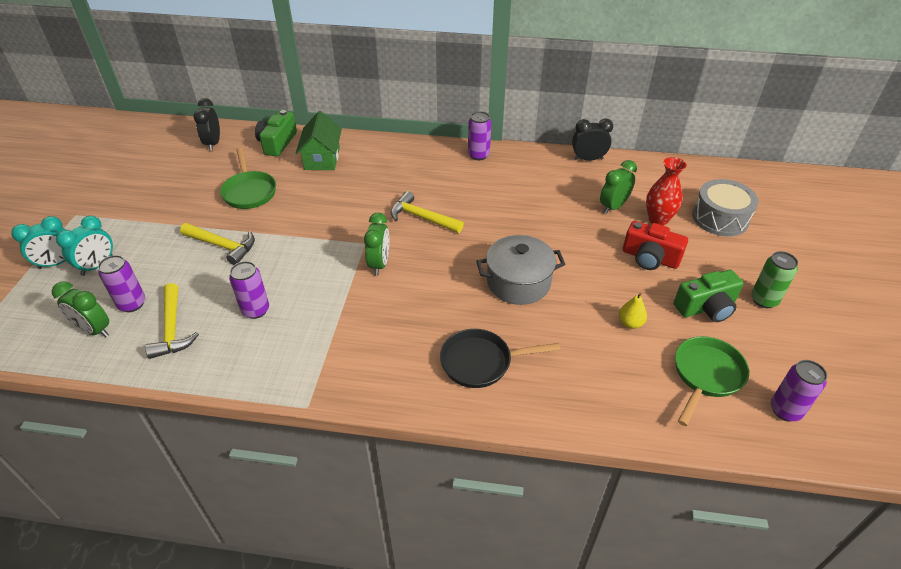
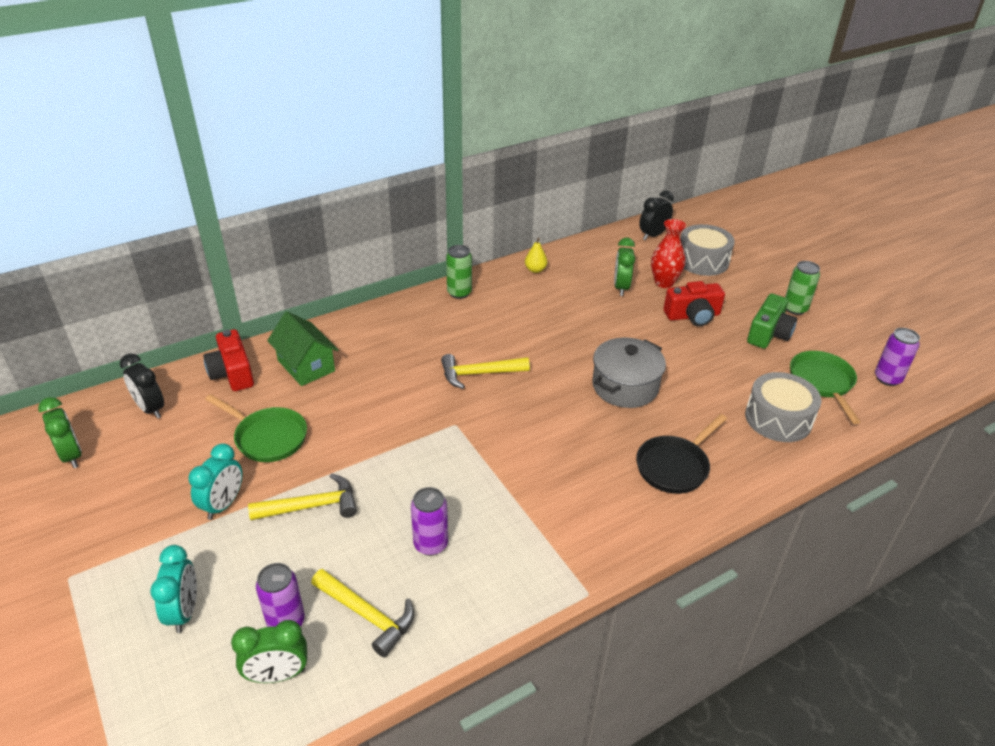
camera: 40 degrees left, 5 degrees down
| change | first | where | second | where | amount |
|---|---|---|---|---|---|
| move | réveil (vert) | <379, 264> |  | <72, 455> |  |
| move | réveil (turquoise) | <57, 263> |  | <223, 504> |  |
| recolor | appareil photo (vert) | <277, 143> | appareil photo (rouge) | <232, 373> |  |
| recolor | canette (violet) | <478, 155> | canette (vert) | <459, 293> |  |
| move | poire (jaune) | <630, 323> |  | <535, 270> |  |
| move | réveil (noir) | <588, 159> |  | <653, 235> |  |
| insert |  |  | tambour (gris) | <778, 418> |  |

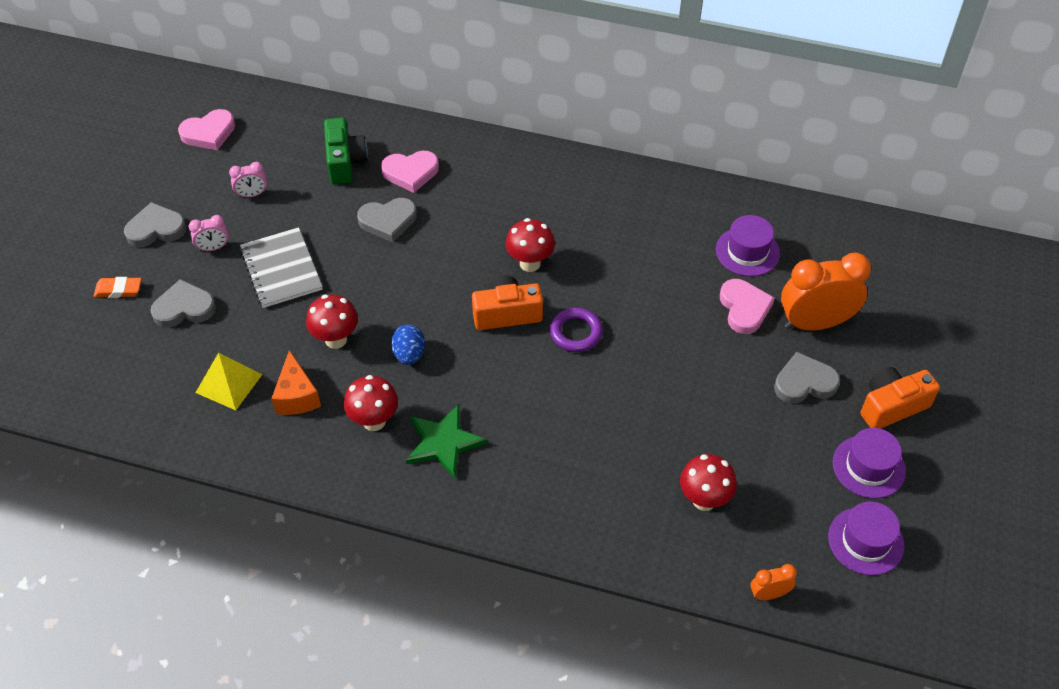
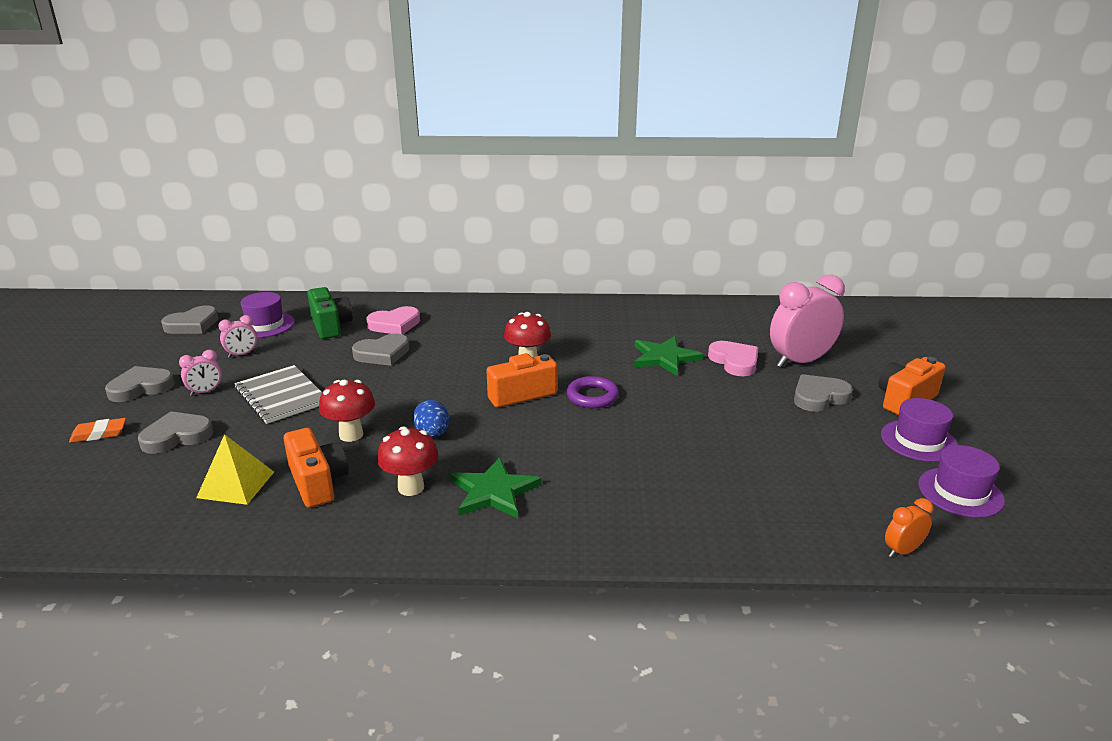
camera: 15 degrees left, 25 degrees down
| change | first | where | second | where | amount |
|---|---|---|---|---|---|
| recolor | cœur (rose) | <209, 133> | cœur (gris) | <192, 325> |  |
| move | chapeau (violet) | <747, 251> |  | <265, 325> |  |
| replace | fromage (orange) | <297, 396> | appareil photo (orange) | <317, 482> |  |
| insert |  |  | étoile (vert) | <664, 358> |  |
| recolor | réveil (orange) | <815, 323> | réveil (rose) | <800, 361> |  |
| delete | champignon (rouge) | <704, 500> |  |  |  |

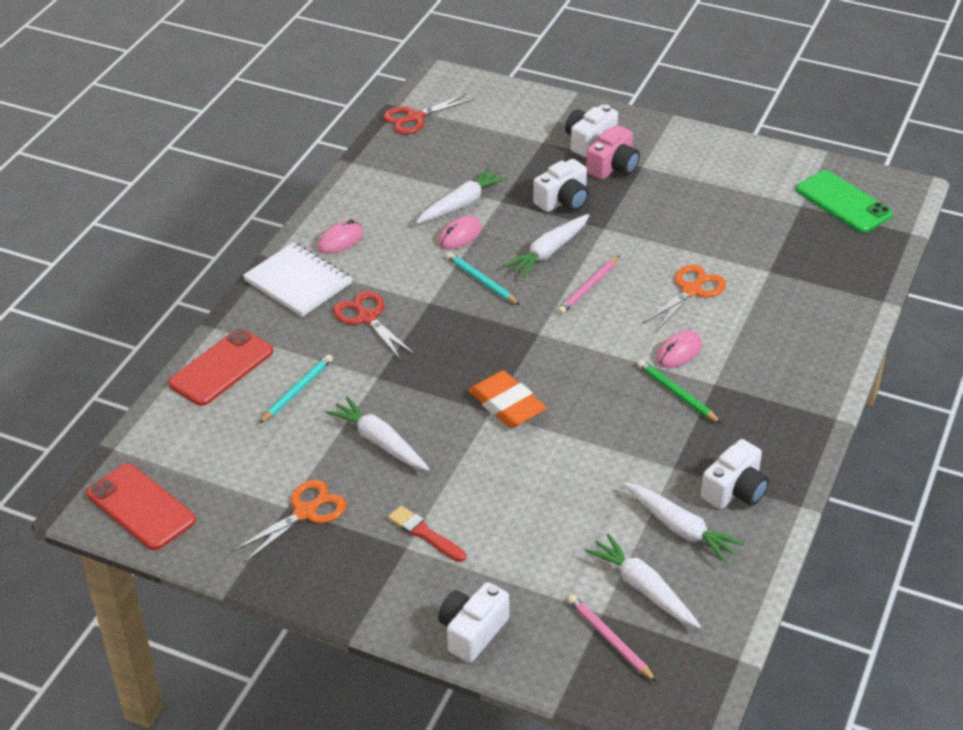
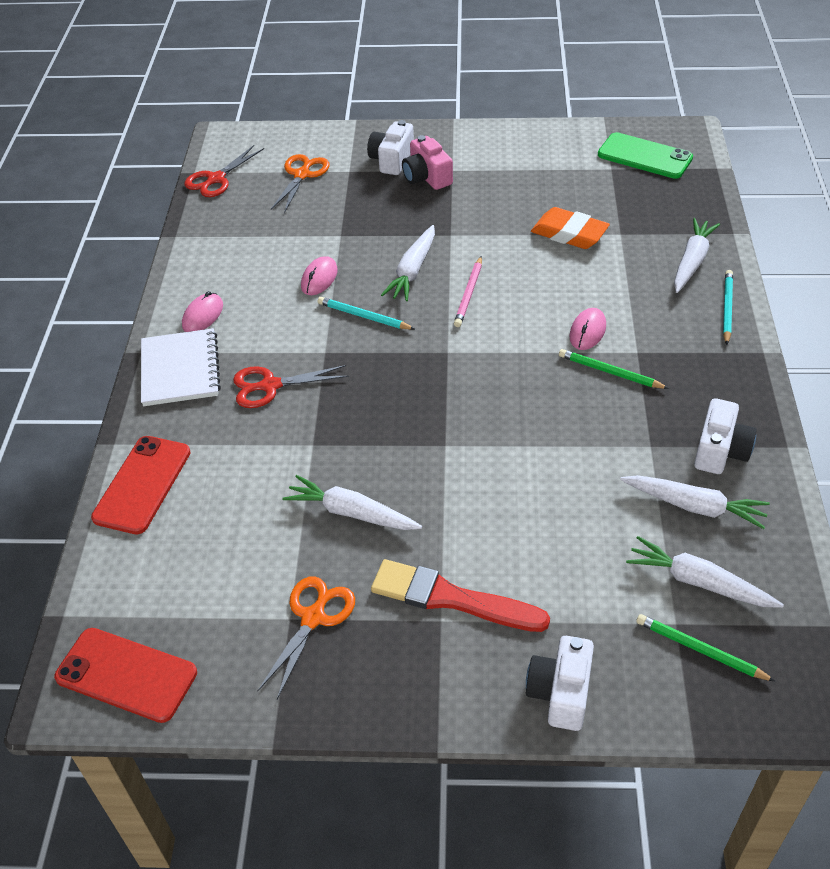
camera: 20 degrees left, 5 degrees up
| change | first | where | second | where | amount |
|---|---|---|---|---|---|
| rotate | carnet (blanc) | <298, 282> |  | <180, 369> | 60 degrees clockwise |
| rotate | ciseaux (rouge) | <367, 318> |  | <270, 386> | 45 degrees counterclockwise |
| move | ciseaux (orange) | <691, 290> |  | <302, 175> |  |
| resize | pinceau (rouge) | <425, 534> |  | <451, 598> | x1.73 |
| rotate | appareil photo (rose) | <613, 167> |  | <427, 177> | 135 degrees clockwise |
| move | gomme (orange) | <506, 405> |  | <569, 233> |  |
| recolor | crayon (rose) | <610, 639> | crayon (vert) | <700, 650> |  |
| move | carotte (blanc) | <461, 204> |  | <692, 261> |  |
| move | crayon (turquoise) | <297, 391> |  | <727, 308> |  |
| delete | appareil photo (blanc) | <563, 201> |  |  |  |

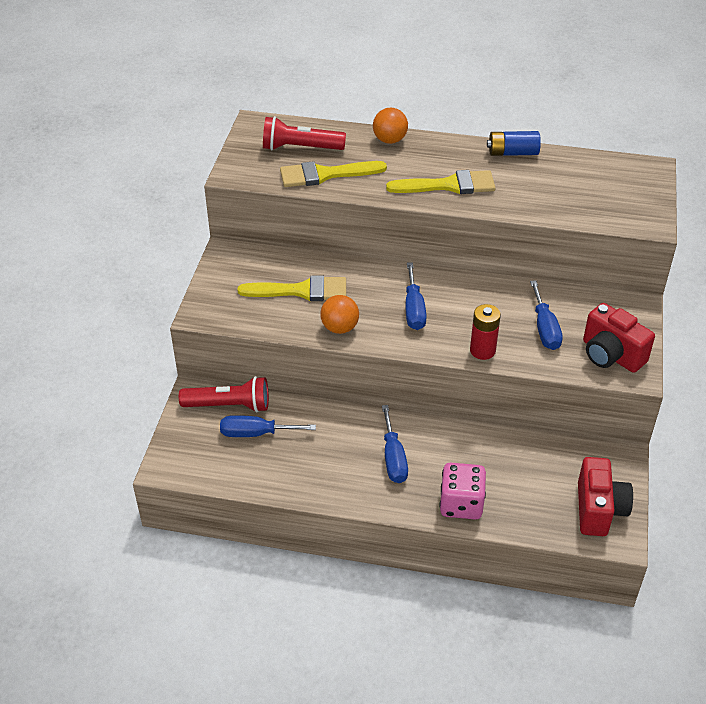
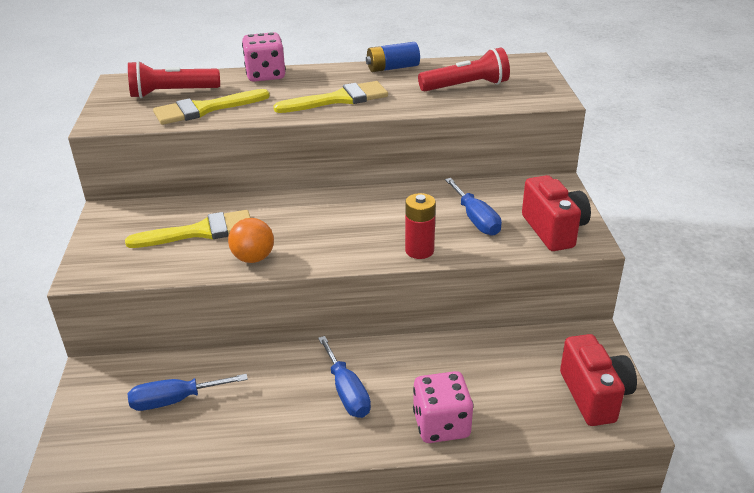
camera: 15 degrees left, 10 degrees down
| change | first | where | second | where | amount |
|---|---|---|---|---|---|
| replace | balle (orange) | <389, 140> | dé (rose) | <265, 75> |  |
| move | lampe de poche (rouge) | <229, 405> |  | <466, 86> |  |
| rotate | appareil photo (rouge) | <611, 355> |  | <554, 230> | 135 degrees counterclockwise |
| delete | tournevis (bleu) | <414, 309> |  |  |  |

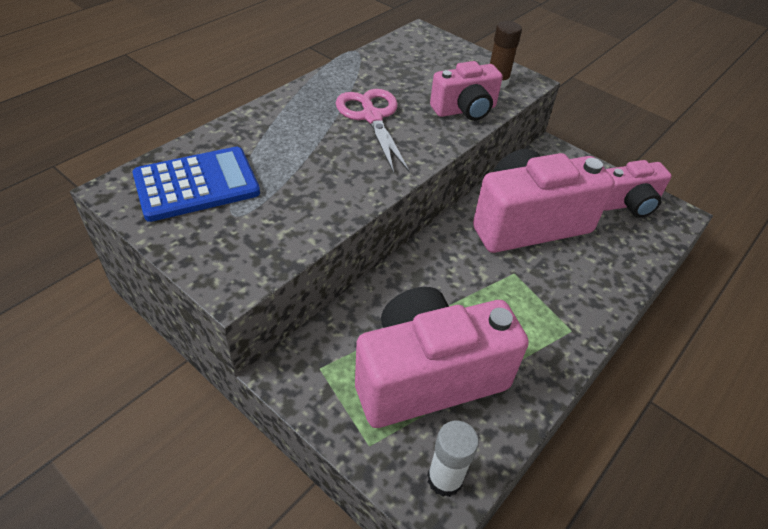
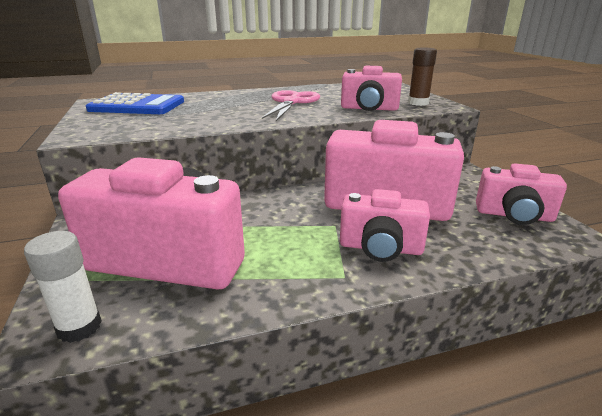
camera: 35 degrees right, 20 degrees down
| change | first | where | second | where | amount |
|---|---|---|---|---|---|
| insert |  |  | appareil photo (rose) | <380, 248> |  |

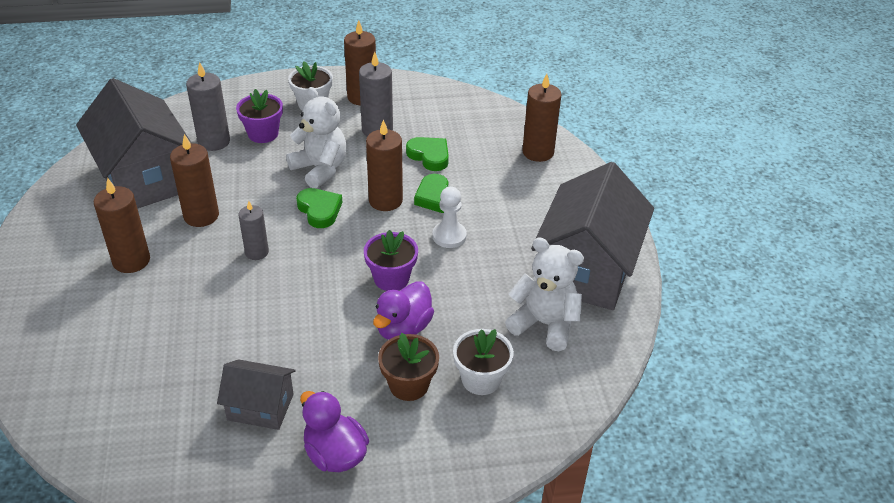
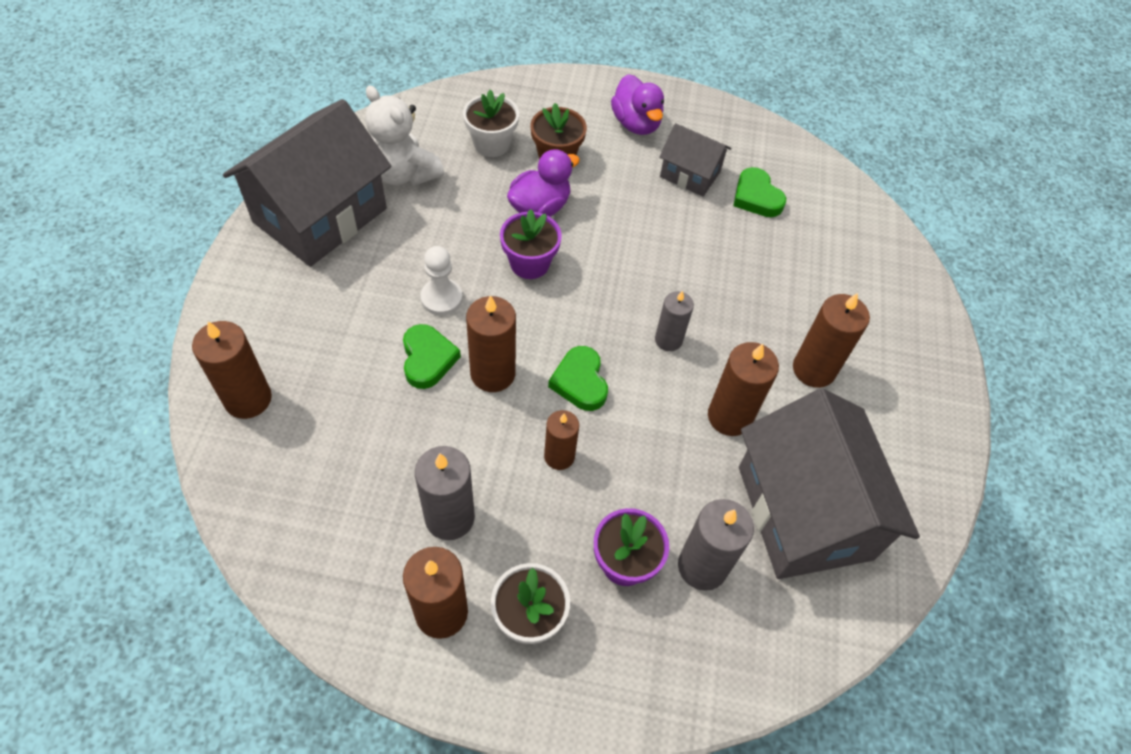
camera: 165 degrees left, 15 degrees up
| change | first | where | second | where | amount |
|---|---|---|---|---|---|
| replace | ours en peluche (blanc) | <320, 169> | bougie (marron) | <559, 456> |  |
| move | cœur (vert) | <429, 156> |  | <756, 197> |  |

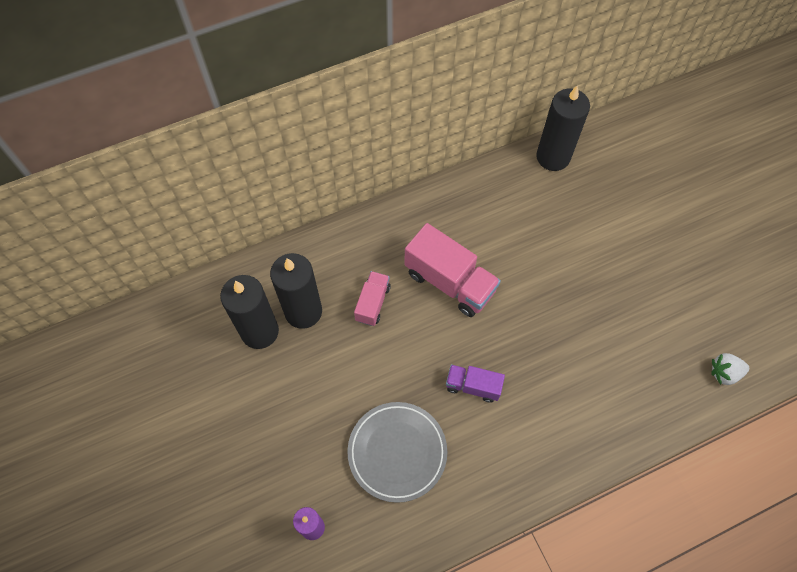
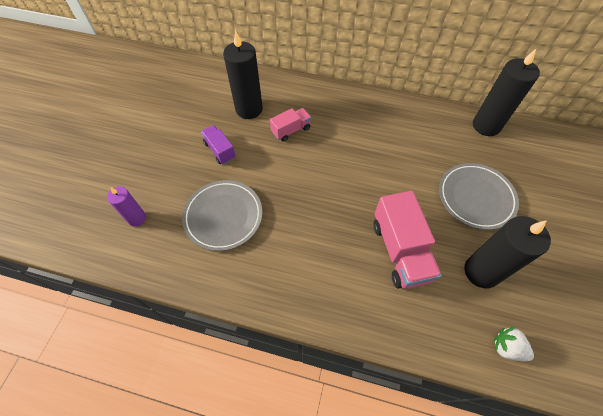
camera: 40 degrees right, 5 degrees down
| change | first | where | second | where | amount |
|---|---|---|---|---|---|
| move | camion (violet) | <473, 386> |  | <220, 150> |  |
| move | camion (rose) | <449, 282> |  | <400, 250> |  |
| insert |  |  | assiette (gris) | <476, 197> |  |
| move | bougie (noir) | <260, 331> |  | <481, 271> |  |

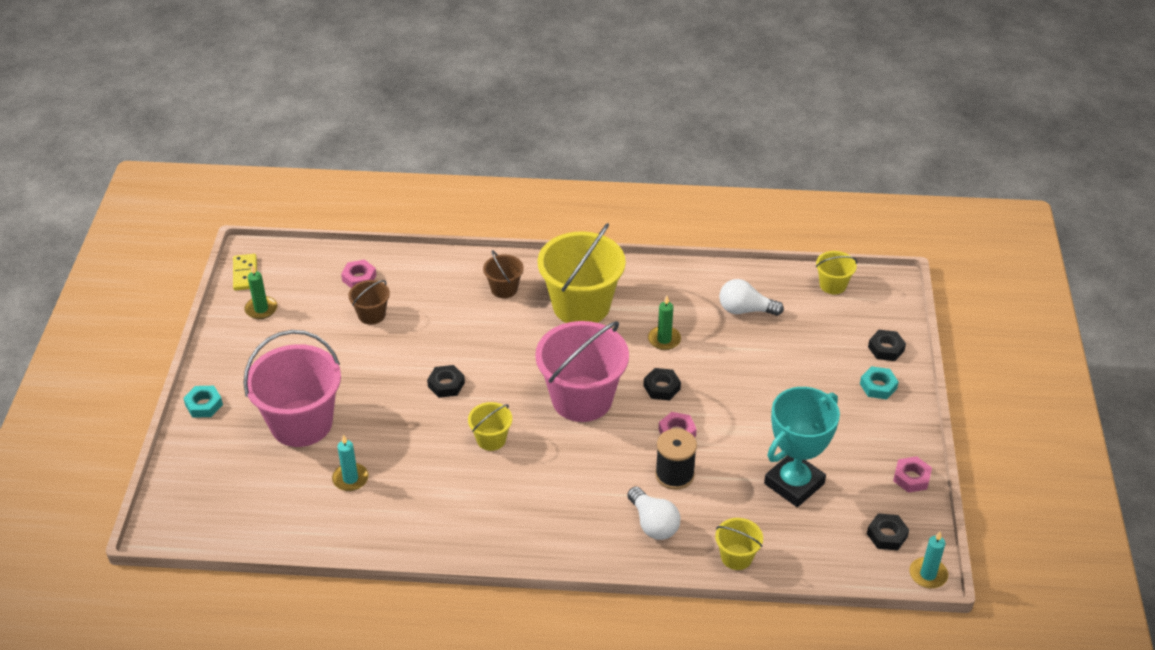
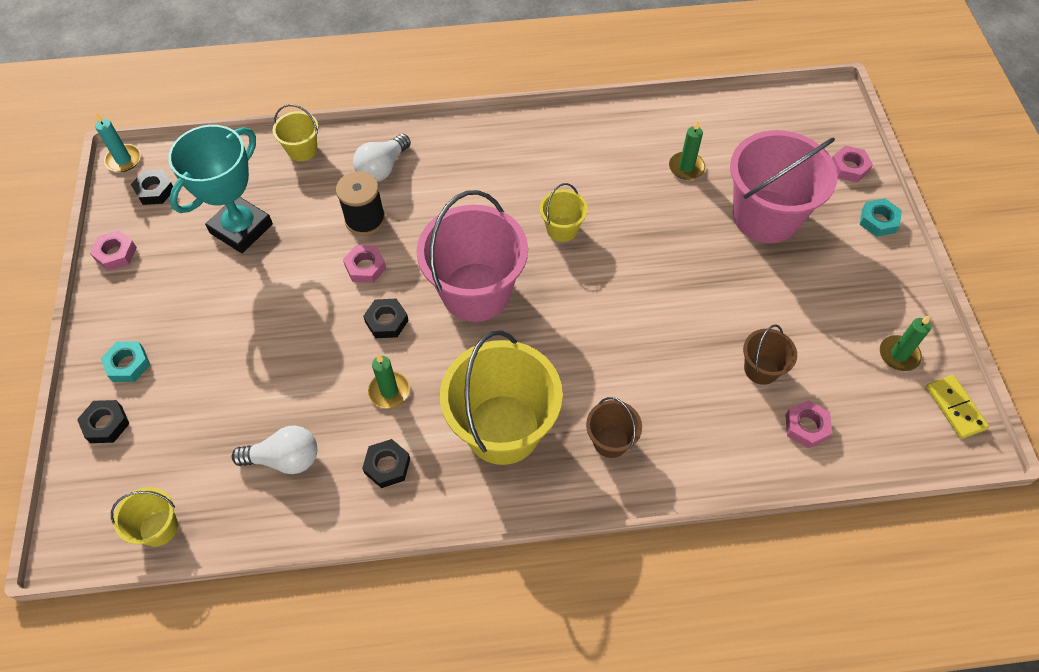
camera: 170 degrees right, 15 degrees up
| change | first | where | second | where | amount |
|---|---|---|---|---|---|
| rotate | ampoule (blanc) | <653, 524> |  | <382, 168> | 105 degrees counterclockwise |
| move | écrou (noir) | <446, 384> |  | <387, 466> |  |
| recolor | bougie (turquoise) | <350, 479> | bougie (vert) | <686, 167> |  |
| insert |  |  | écrou (rose) | <849, 167> |  |

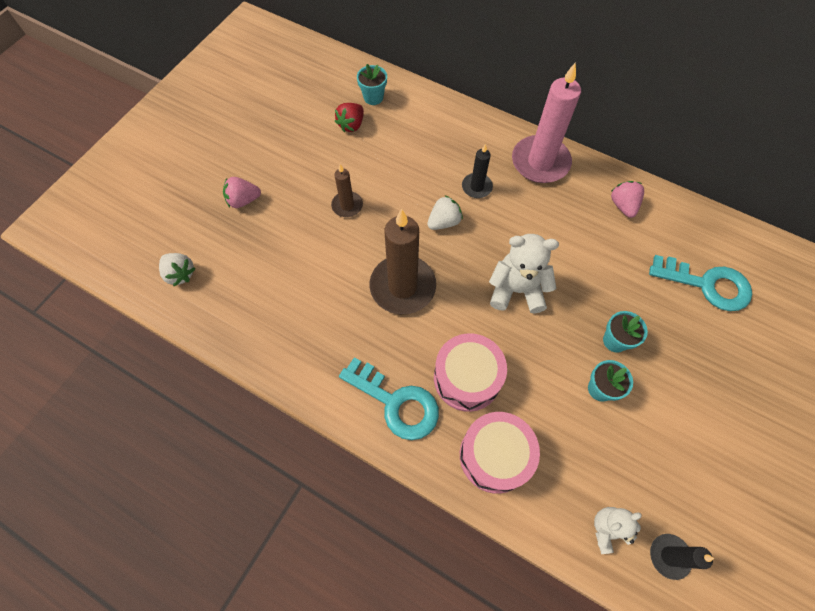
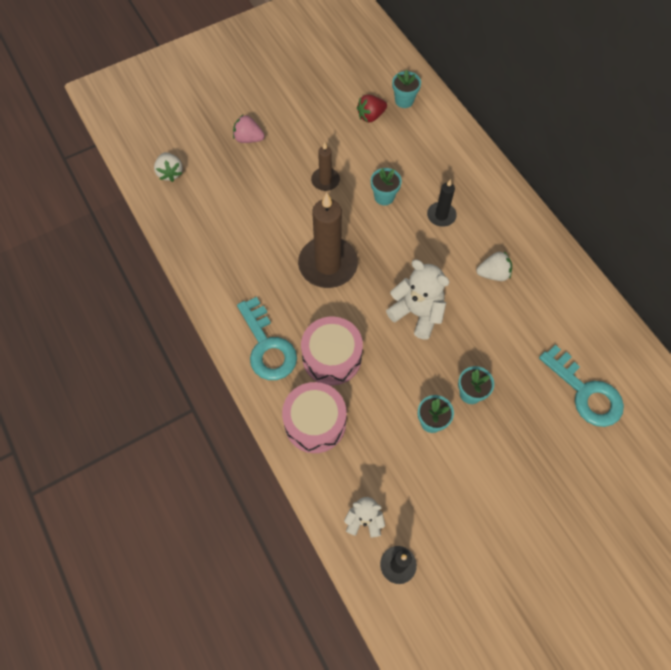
camera: 30 degrees right, 0 degrees up
| change | first | where | second | where | amount |
|---|---|---|---|---|---|
| insert |  |  | pot de fleurs (turquoise) | <384, 197> |  |
| move | fraise (blanc) | <444, 222> |  | <493, 274> |  |
| delete | bougie (rose) | <540, 162> |  |  |  |
| delete | fraise (rose) | <623, 205> |  |  |  |

